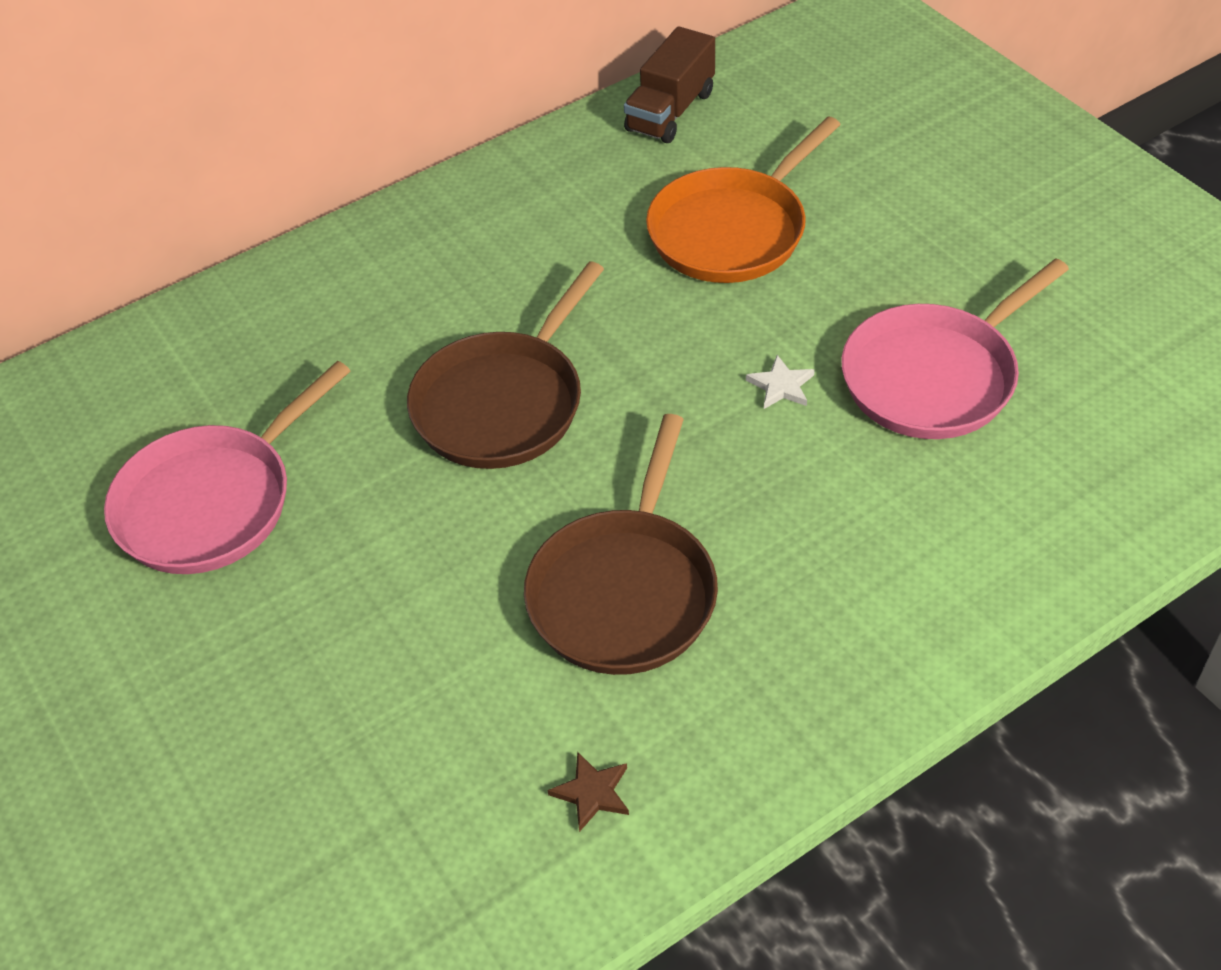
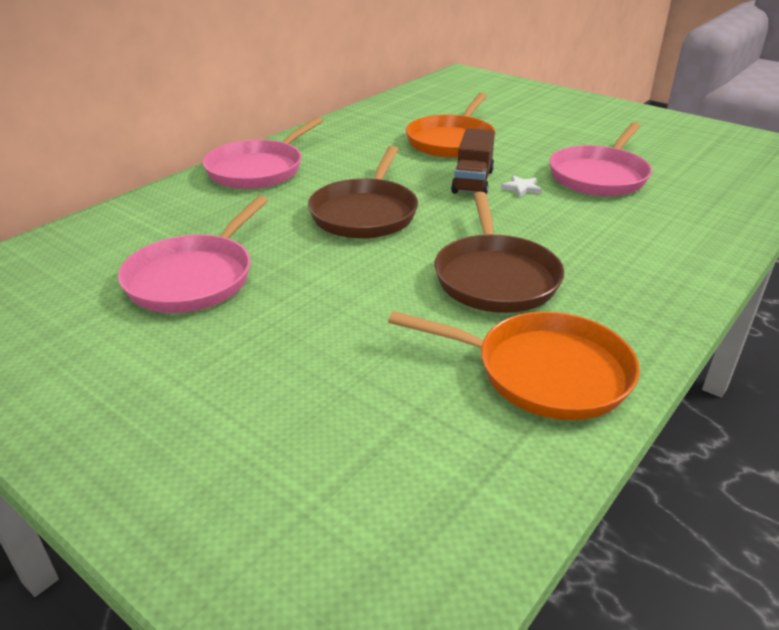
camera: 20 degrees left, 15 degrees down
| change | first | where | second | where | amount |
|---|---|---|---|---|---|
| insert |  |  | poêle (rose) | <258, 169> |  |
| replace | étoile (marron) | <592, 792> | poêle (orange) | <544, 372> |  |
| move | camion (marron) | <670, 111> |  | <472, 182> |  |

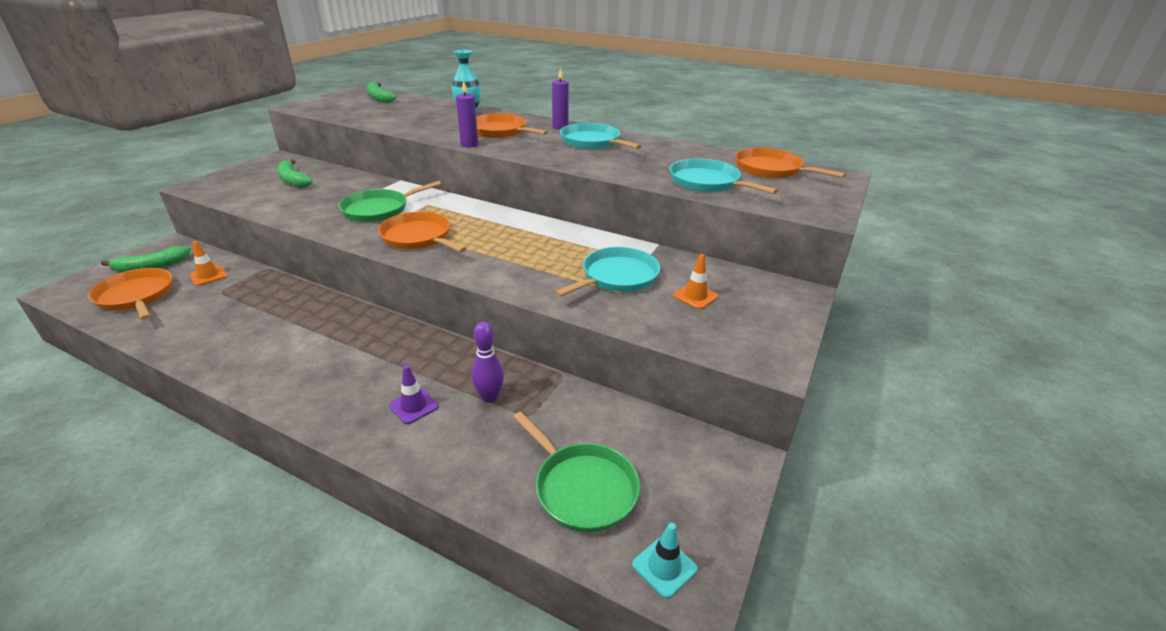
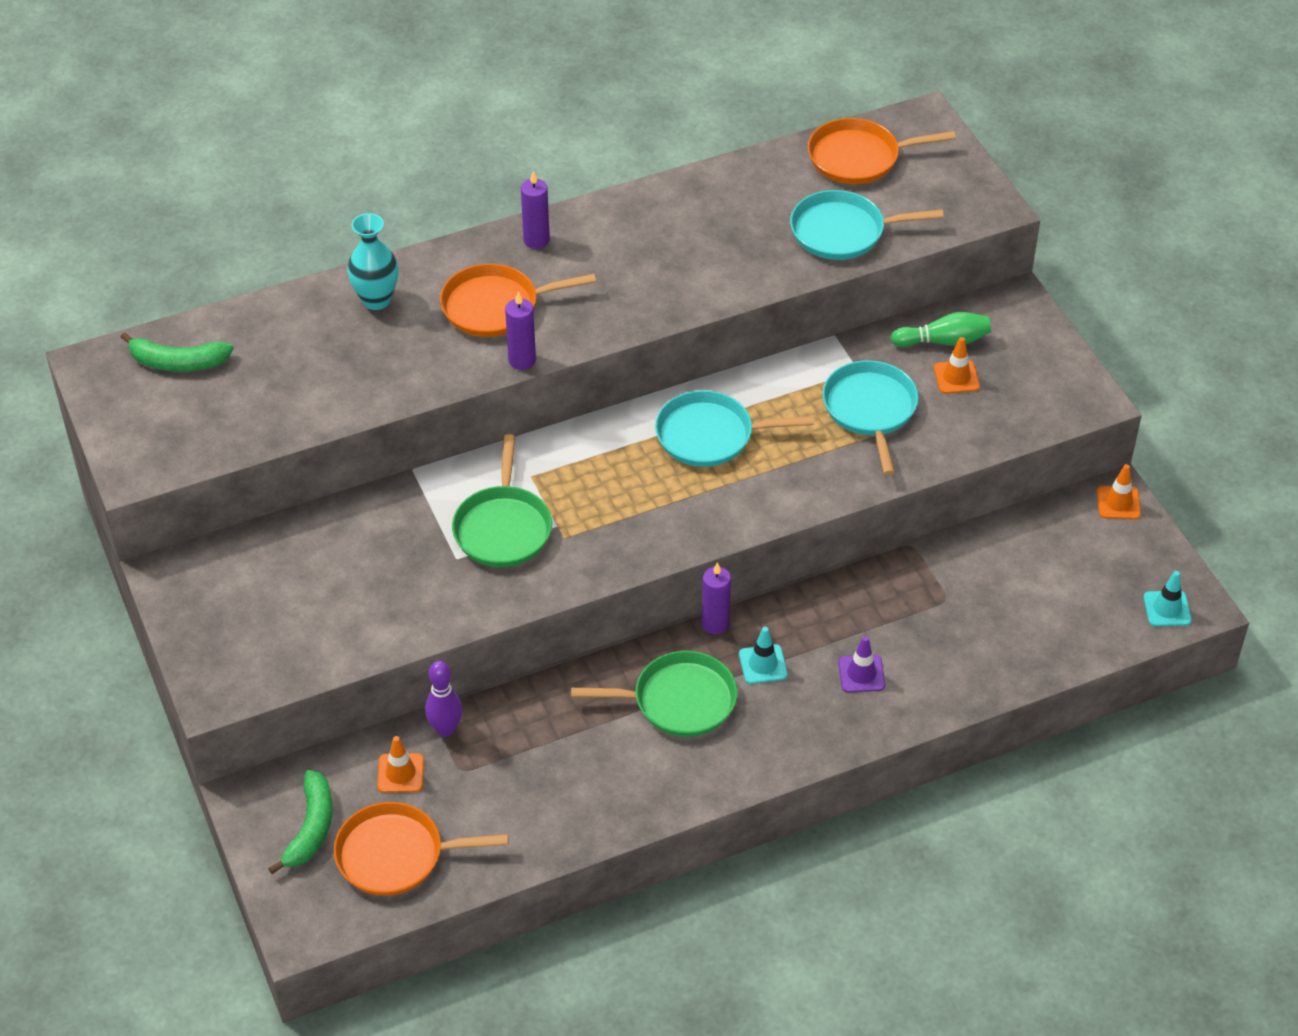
camera: 50 degrees left, 15 degrees up
| change | first | where | second | where | amount |
|---|---|---|---|---|---|
| move | quille (violet) | <489, 397> |  | <445, 729> |  |
| move | poêle (vert) | <582, 488> |  | <679, 700> |  |
| move | poêle (turquoise) | <592, 142> |  | <710, 435> |  |
| insert |  |  | bougie (violet) | <715, 624> |  |
| insert |  |  | cône de chantier (turquoise) | <763, 664> |  |
| insert |  |  | quille (vert) | <943, 341> |  |
| insert |  |  | cône de chantier (orange) | <1118, 503> |  |
| delete | banane (vert) | <293, 180> |  |  |  |
| delete | poêle (orange) | <418, 237> |  |  |  |

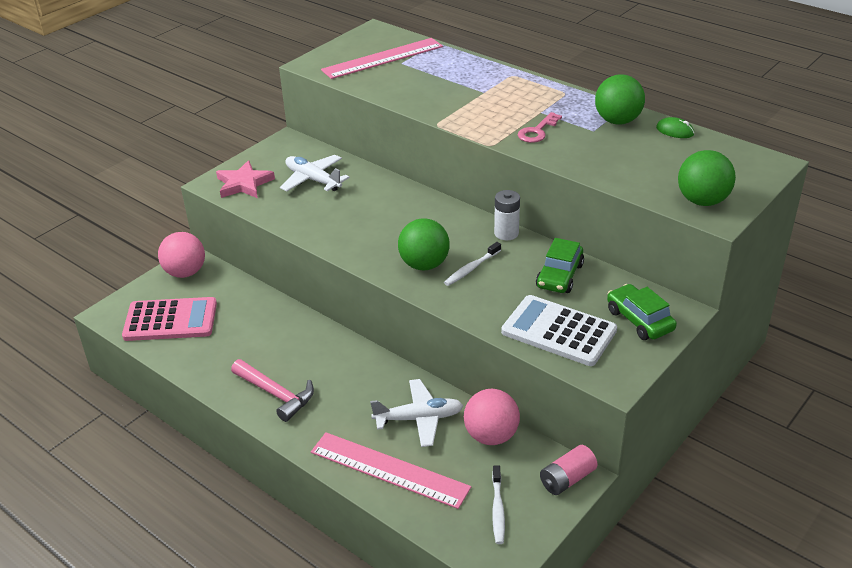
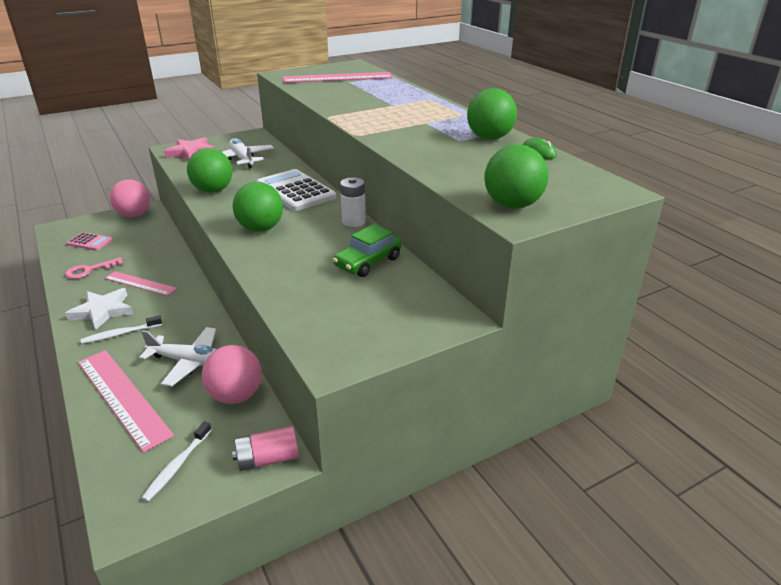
camera: 20 degrees right, 5 degrees down
| change | first | where | second | where | amount |
|---|---|---|---|---|---|
| move | clé (rose) | <537, 131> |  | <89, 270> |  |
| replace | marteau (rose) | <276, 394> | étoile (blanc) | <102, 311> |  |
| resize | calculatrice (rose) | <170, 320> |  | <90, 242> | x0.53 |
| move | brosse à dents (blanc) | <471, 268> |  | <120, 334> |  |
| insert |  |  | règle (rose) | <140, 283> |  |
| insert |  |  | balle (vert) | <213, 190> |  |
| move | calculatrice (blanc) | <559, 331> |  | <295, 191> |  |
| delete | voiture (vert) | <639, 320> |  |  |  |

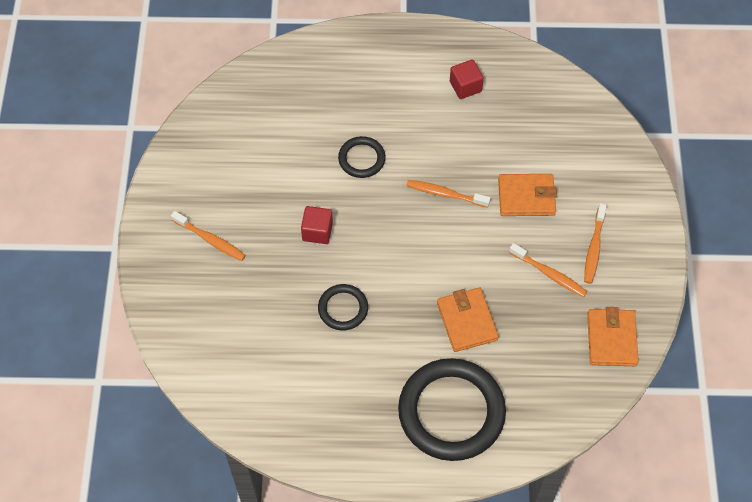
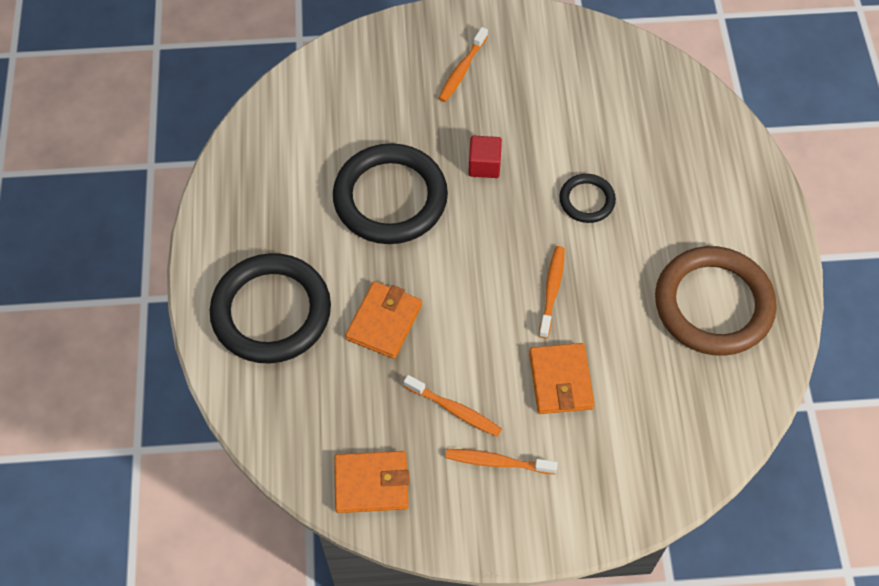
camera: 85 degrees right, 0 degrees up
| change | first | where | second | where | amount |
|---|---|---|---|---|---|
| resize | anneau (noir) | <343, 308> |  | <390, 198> | x2.04 |
| rotate | portefeuille (orange) | <467, 321> |  | <384, 322> | 45 degrees counterclockwise |
| rotate | brosse à dents (orange) | <549, 274> |  | <455, 410> | 90 degrees counterclockwise |
| replace | cube (rouge) | <465, 86> | anneau (marron) | <713, 304> |  |

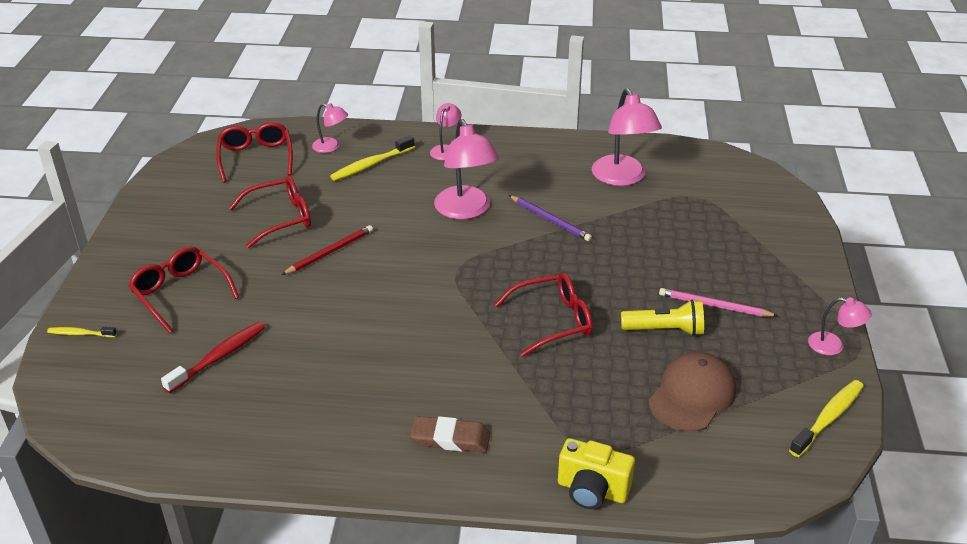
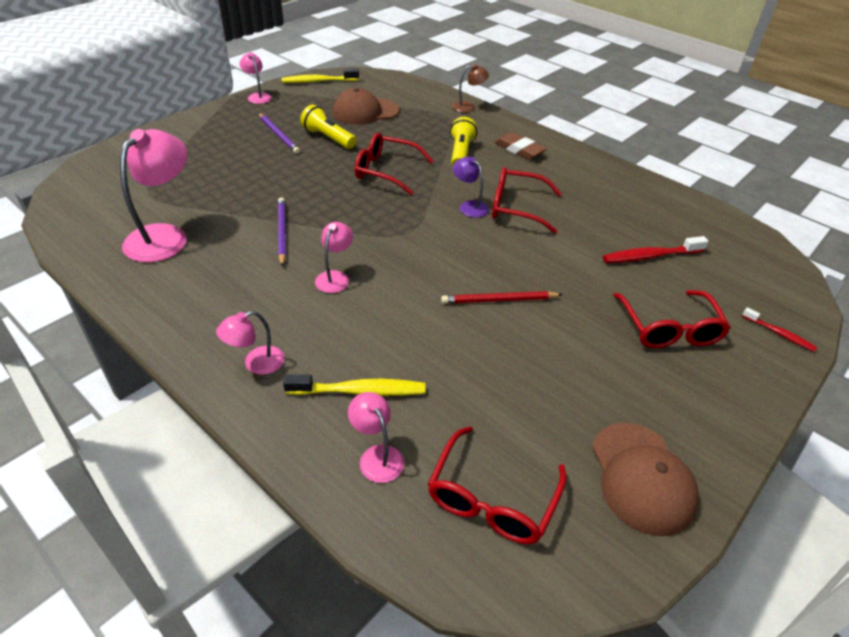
camera: 145 degrees left, 5 degrees up
| change | first | where | second | where | amount |
|---|---|---|---|---|---|
| recolor | crayon (rose) | <714, 306> | crayon (violet) | <278, 135> |  |
| resize | lampe (rose) | <466, 210> |  | <335, 277> | x0.53 |
| insert |  |  | lampe de poche (jaune) | <461, 153> |  |
| replace | appareil photo (jaune) | <592, 490> | lampe (marron) | <468, 107> |  |
| insert |  |  | lampe (violet) | <469, 206> |  |
| move | lunettes (rouge) | <280, 218> |  | <516, 207> |  |
| insert |  |  | casquette (marron) | <641, 477> |  |
| recolor | brosse à dents (jaune) | <80, 334> | brosse à dents (rouge) | <779, 334> |  |

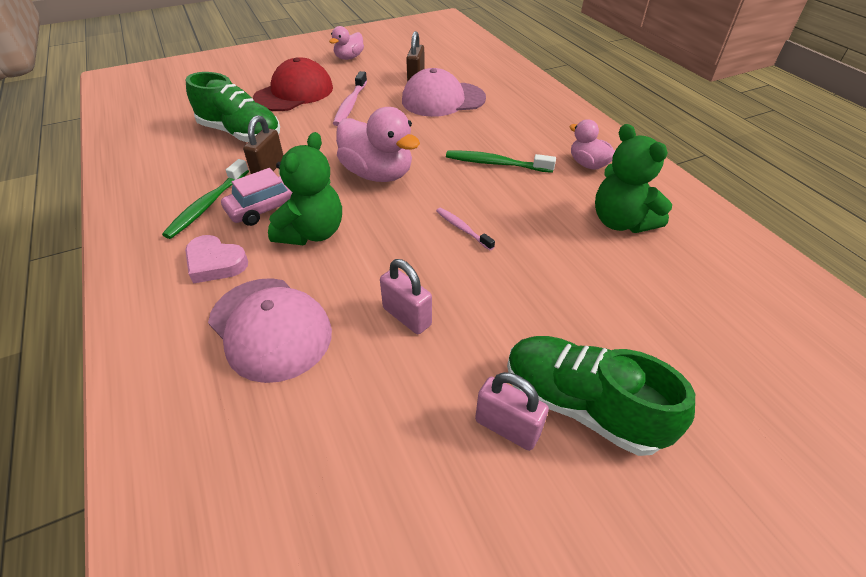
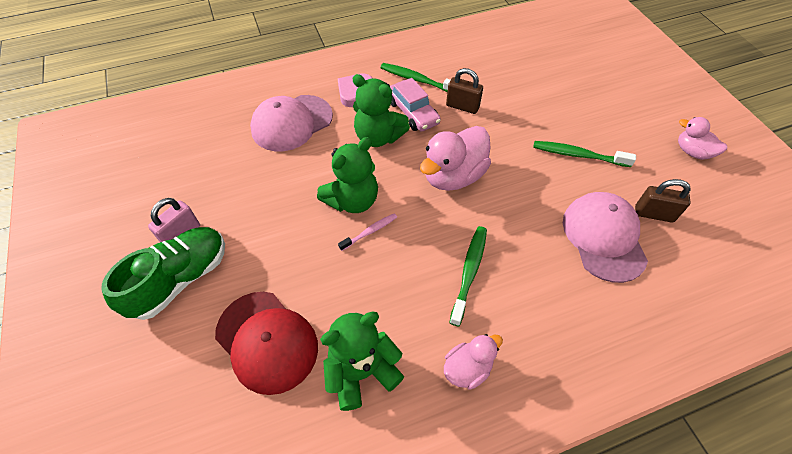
camera: 95 degrees right, 10 degrees up
| change | first | where | second | where | amount |
|---|---|---|---|---|---|
| move | casquette (rouge) | <294, 92> |  | <267, 341> |  |
| insert |  |  | ours en peluche (vert) | <352, 200> |  |
| recolor | brosse à dents (rose) | <350, 105> | brosse à dents (vert) | <578, 155> |  |
| delete | chaussure (vert) | <241, 133> |  |  |  |
| delete | cadenas (rose) | <407, 316> |  |  |  |

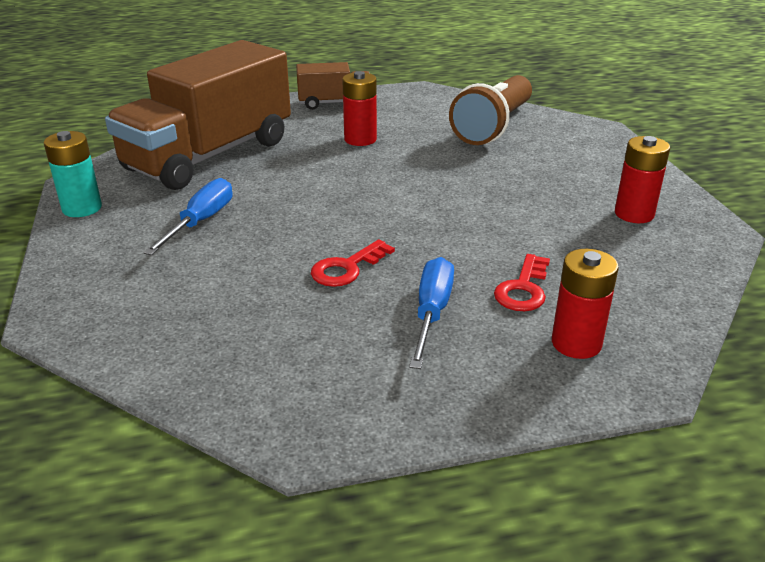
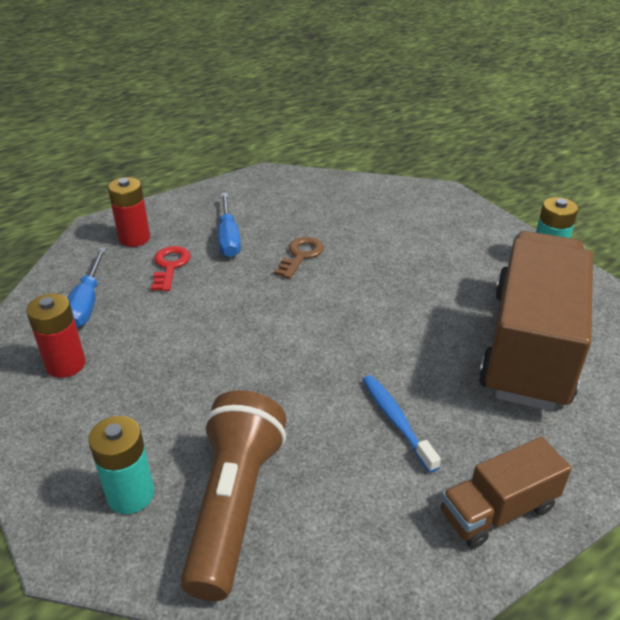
camera: 160 degrees right, 5 degrees up
| change | first | where | second | where | amount |
|---|---|---|---|---|---|
| move | tournevis (bleu) | <200, 222> |  | <87, 303> |  |
| insert |  |  | pile (turquoise) | <130, 494> |  |
| recolor | clé (rouge) | <347, 268> | clé (marron) | <301, 256> |  |
| replace | pile (rouge) | <360, 139> | brosse à dents (bleu) | <396, 420> |  |

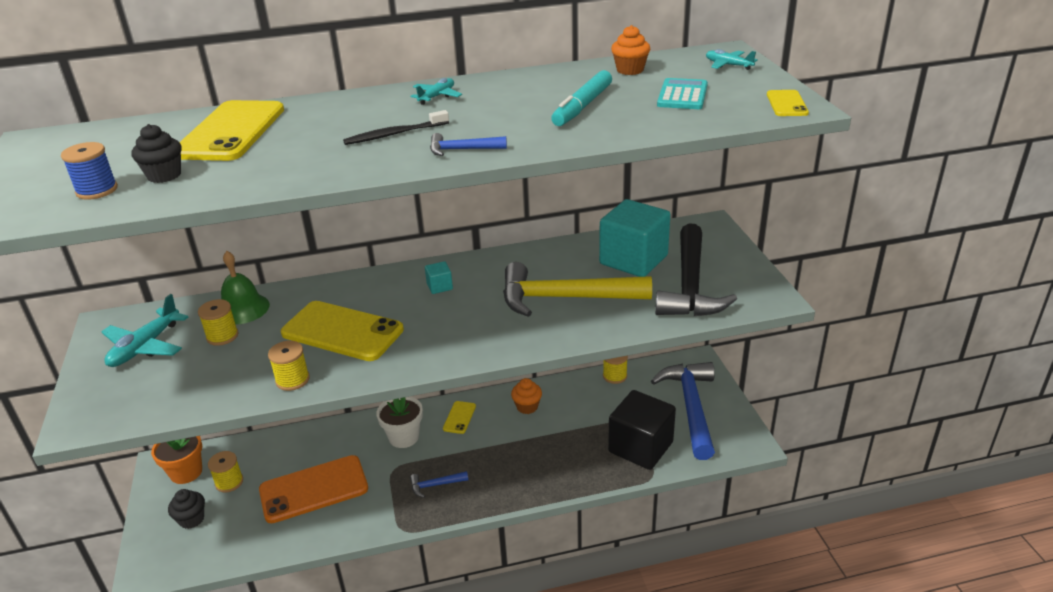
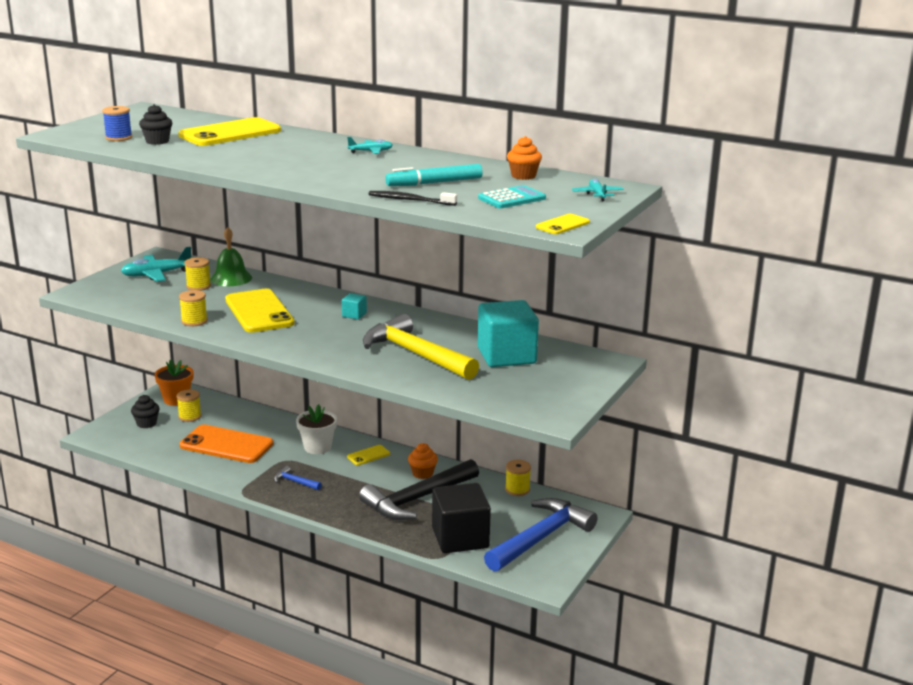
camera: 40 degrees right, 10 degrees down
| change | first | where | second | where | amount |
|---|---|---|---|---|---|
| move | marteau (noir) | <690, 285> |  | <417, 499> |  |
| move | brosse à dents (noir) | <394, 134> |  | <410, 200> |  |
| delete | marteau (bleu) | <462, 150> |  |  |  |

